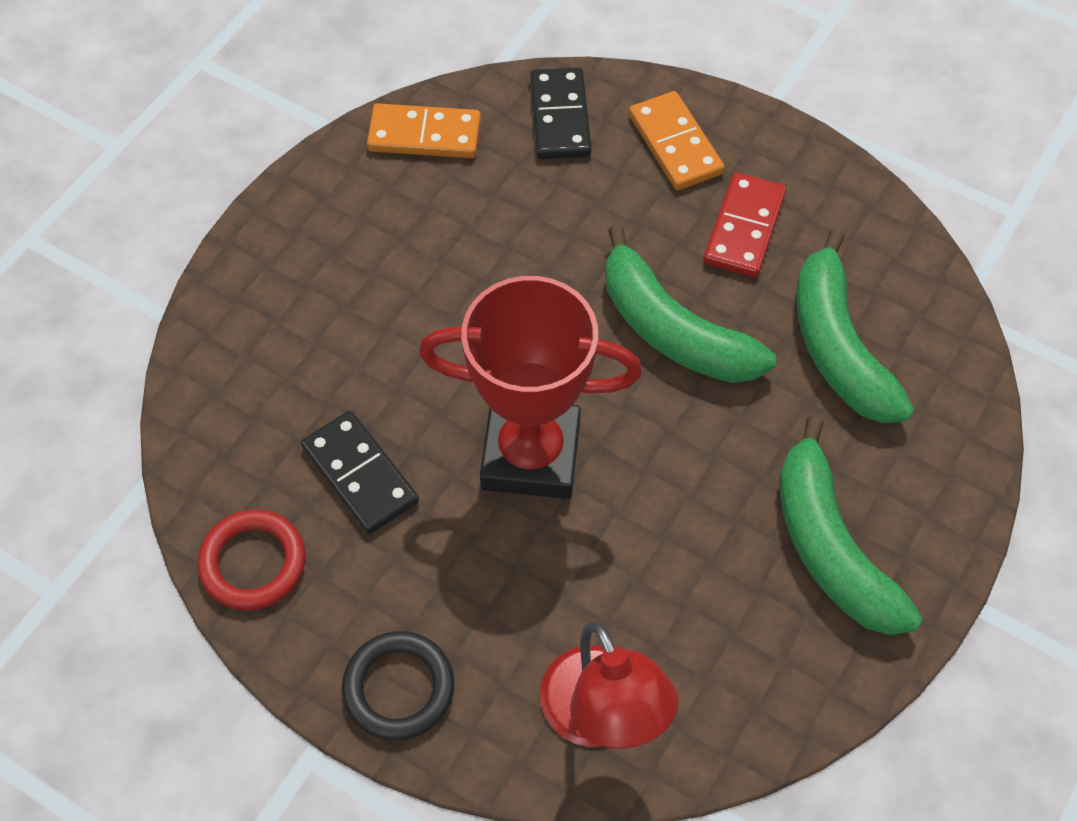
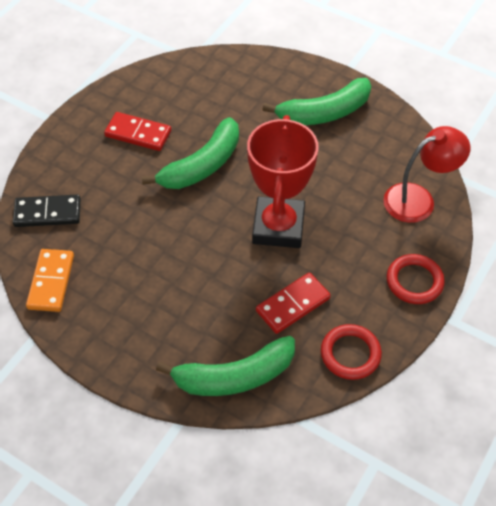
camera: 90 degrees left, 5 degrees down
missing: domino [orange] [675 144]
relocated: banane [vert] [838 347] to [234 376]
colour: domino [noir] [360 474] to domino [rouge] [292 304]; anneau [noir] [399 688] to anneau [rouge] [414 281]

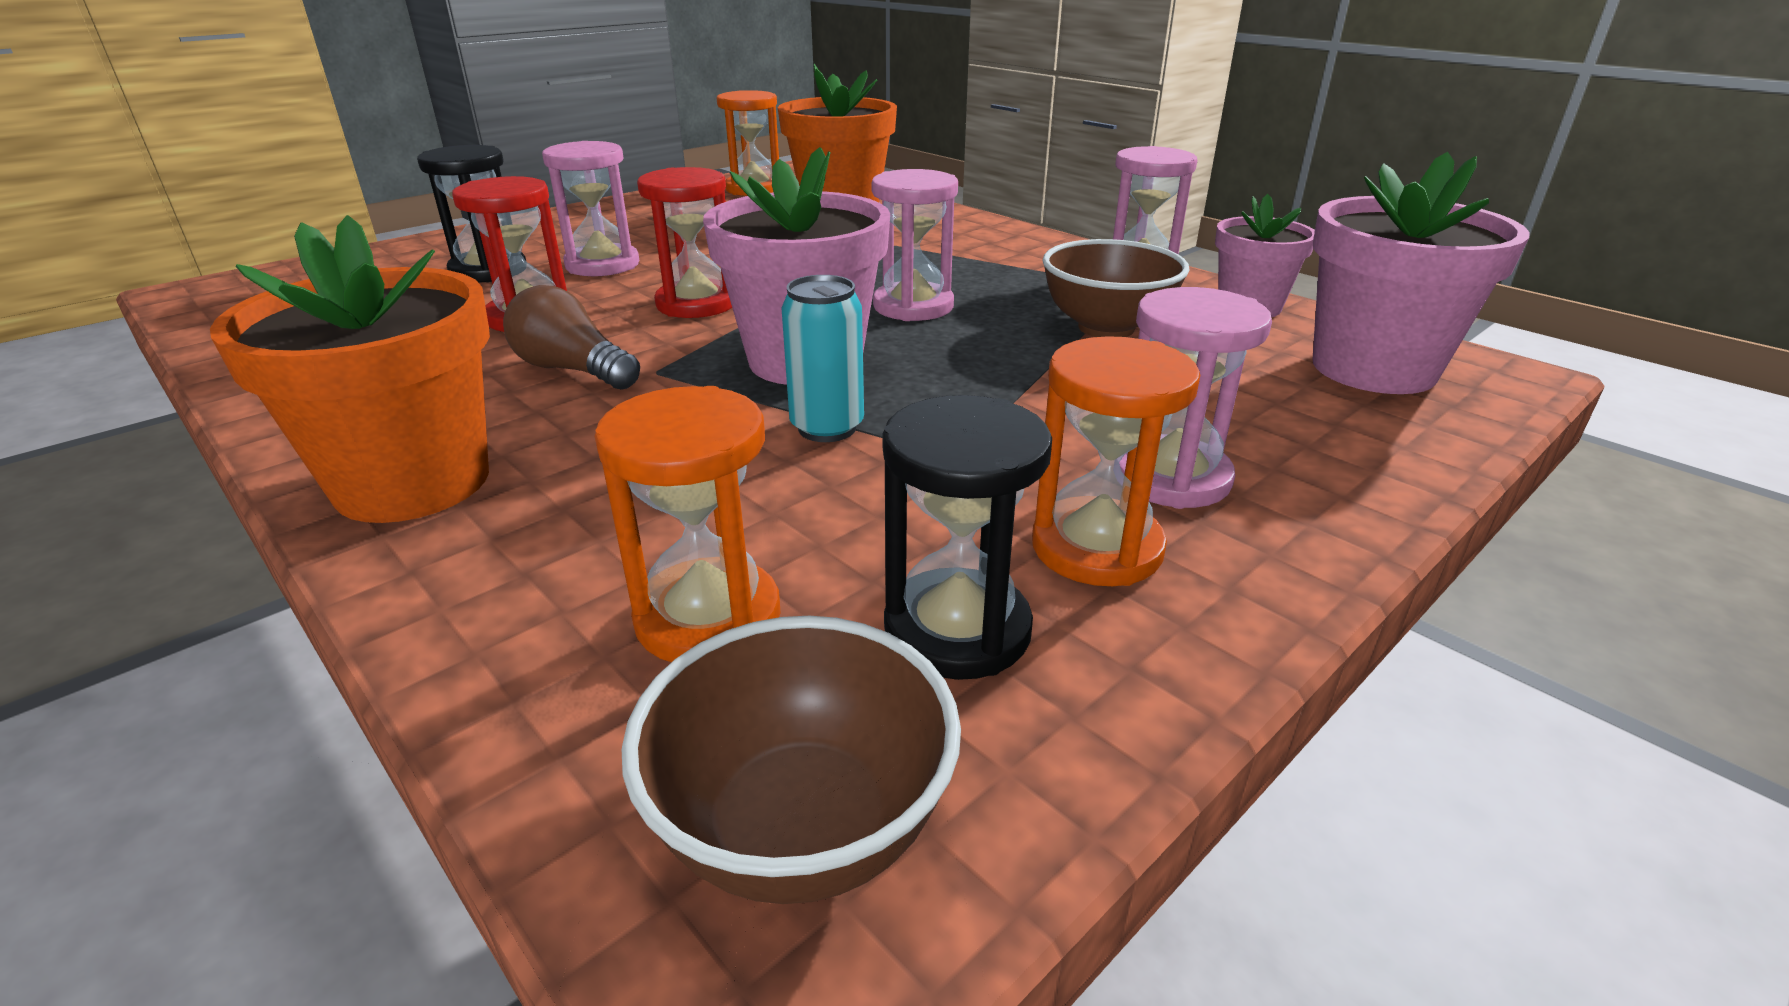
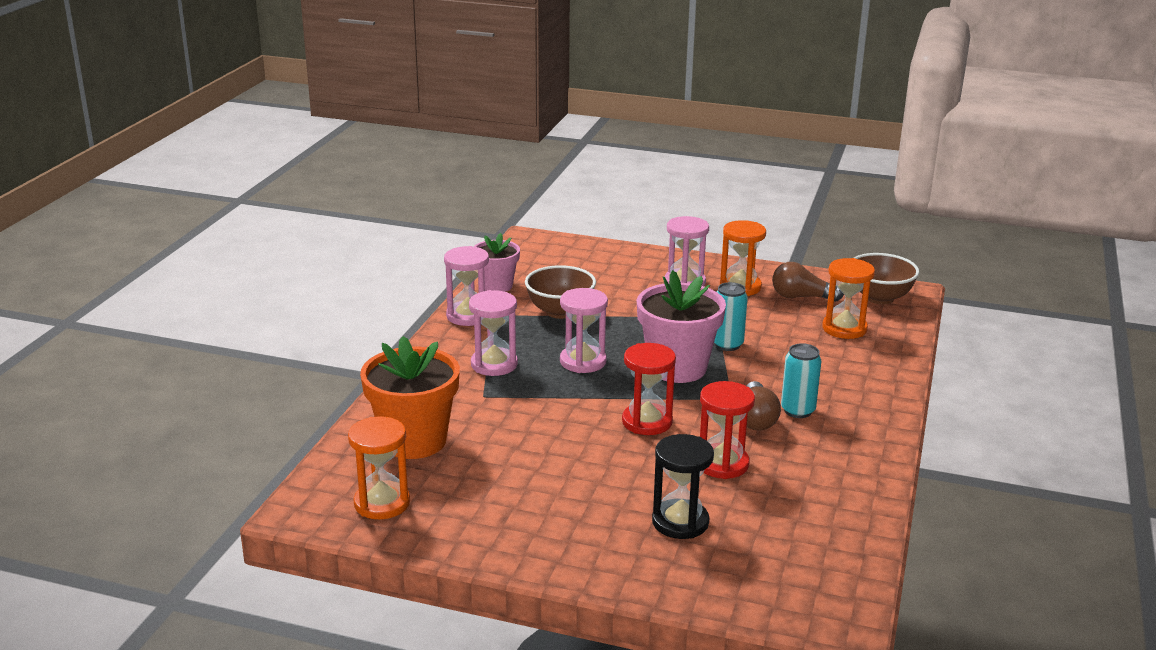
camera: 120 degrees left, 5 degrees down
missing: pot de fleurs [orange] [413 482]; pot de fleurs [rose] [1373 368]
appeared: canette [turquoise] [797 410]
relocated: sablier [rose] [602 265] to [494 364]
exchanged: sablier [noir] [957 629] to ampoule [marron] [801 297]

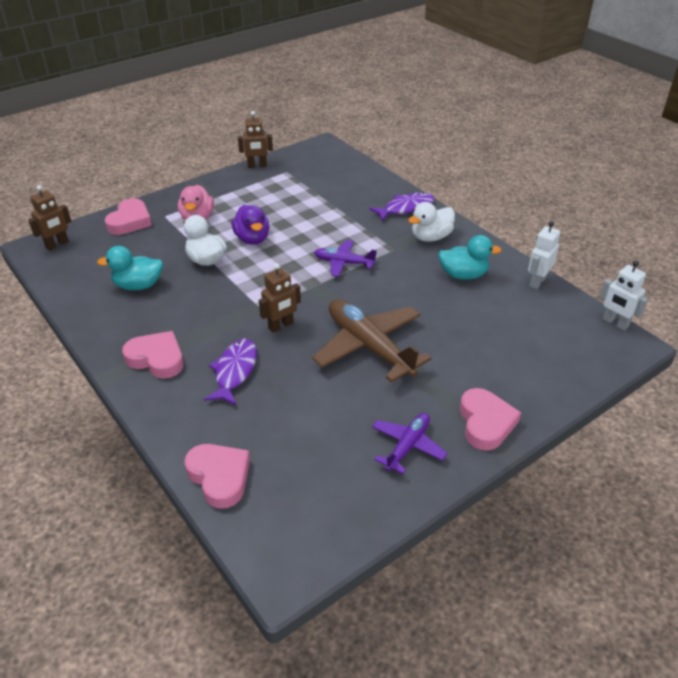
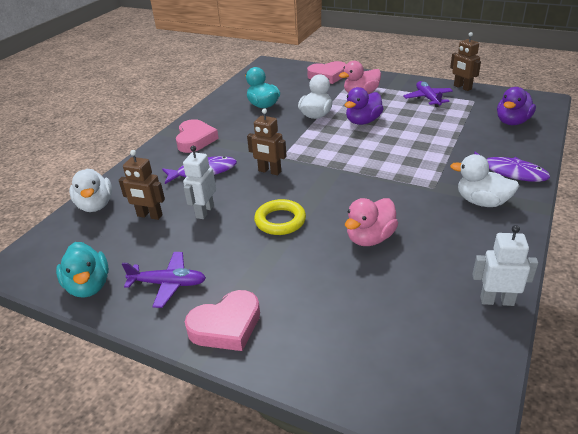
camera: 65 degrees right, 5 degrees down
appeared: canard [rose] [370 238]; canard [violet] [512 122]
relocated: robot [marron] [57 245] to [149 216]; avion [violet] [343 263] to [427 98]; canard [turquoise] [463 275] to [89 286]; robot [blanc] [615 323] to [204 211]
exchanged: cœur [rose] [219 477] to canard [blanc] [95 205]; avion [marron] [369 346] to anneau [jaune] [280 221]

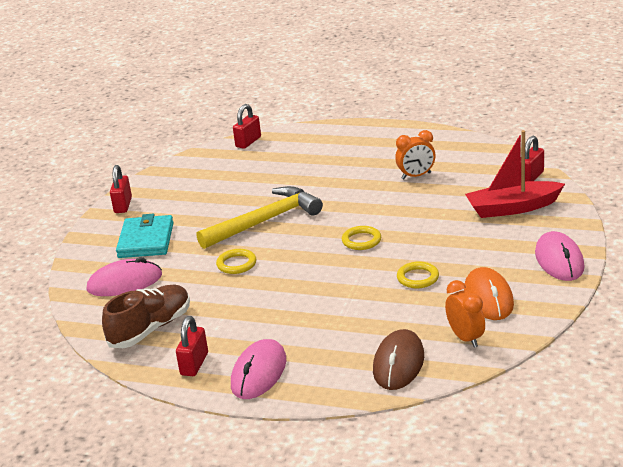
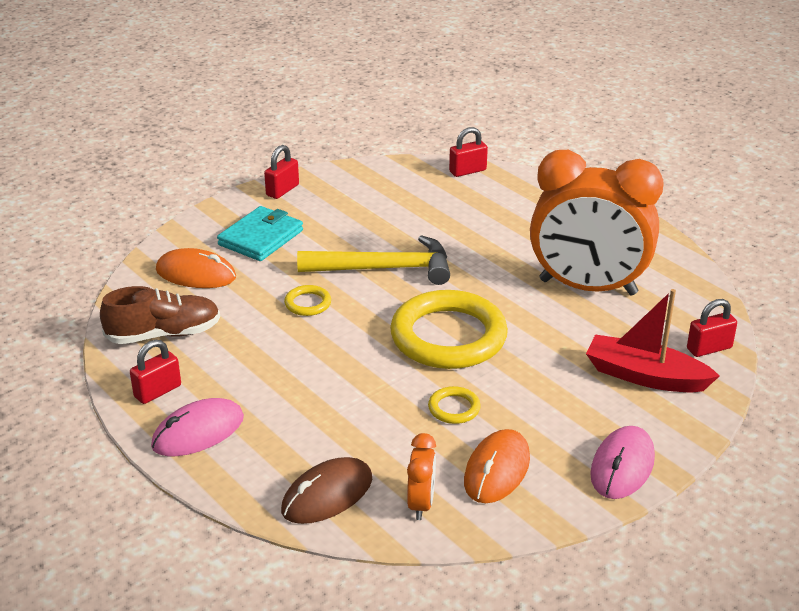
camera: 30 degrees right, 5 degrees up
colour: souris [rose] [124 282] to souris [orange] [196 274]
size: anneau [jaune] [361 240] = [448 336] x2.40; réveil [orange] [416 176] = [587 287] x2.46

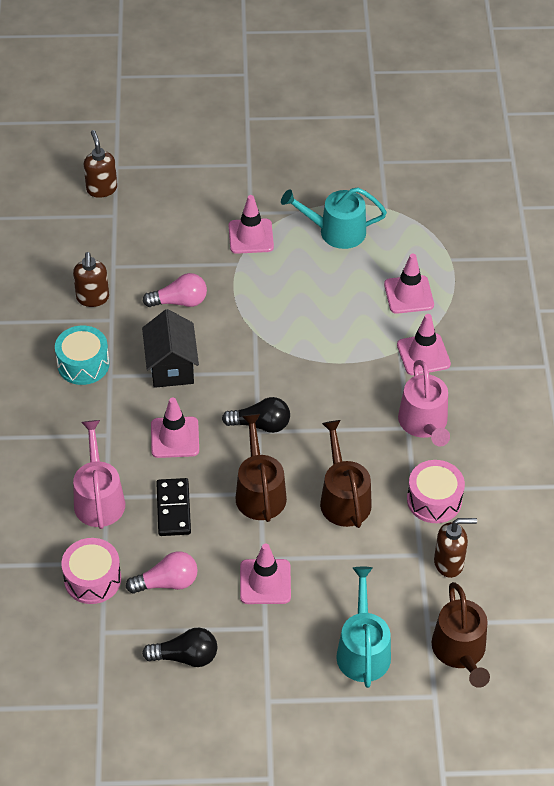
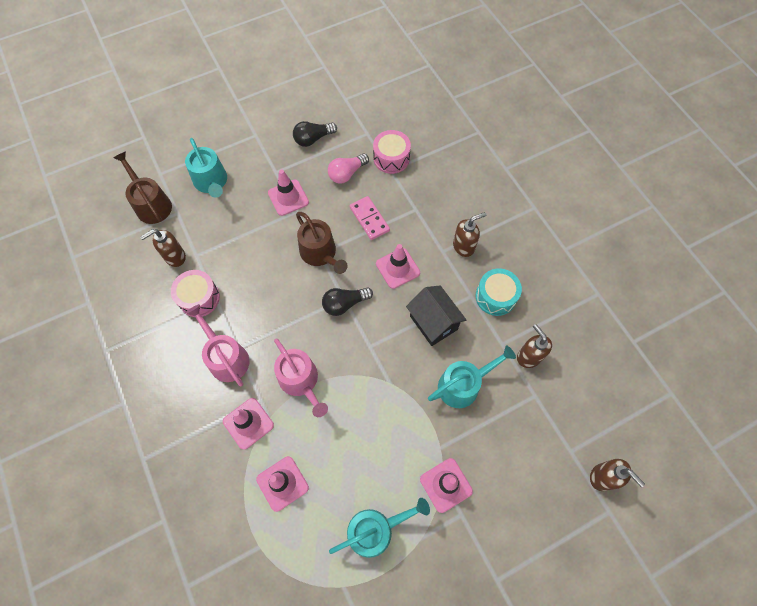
camera: 155 degrees right, 15 degrees up
missing: arrosoir [marron] [343 499]
appeared: distributeur de savon [marron] [464 246]
relocated: arrosoir [rose] [99 499] to [300 381]
exchanged: ampoule [rose] [179 301] to arrosoir [turquoise] [463 385]
colour: domino [noir] [173 509] to domino [rose] [369 219]

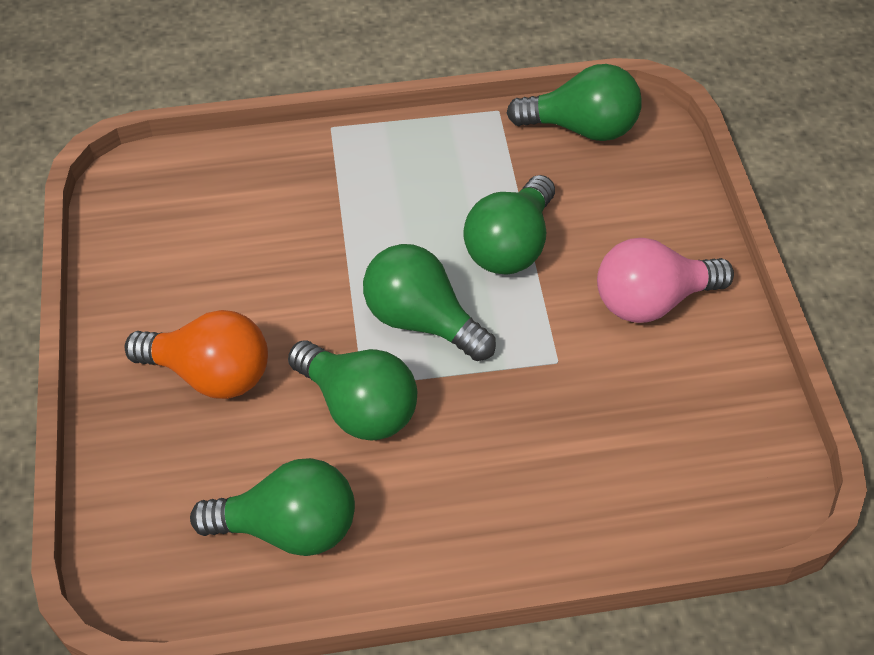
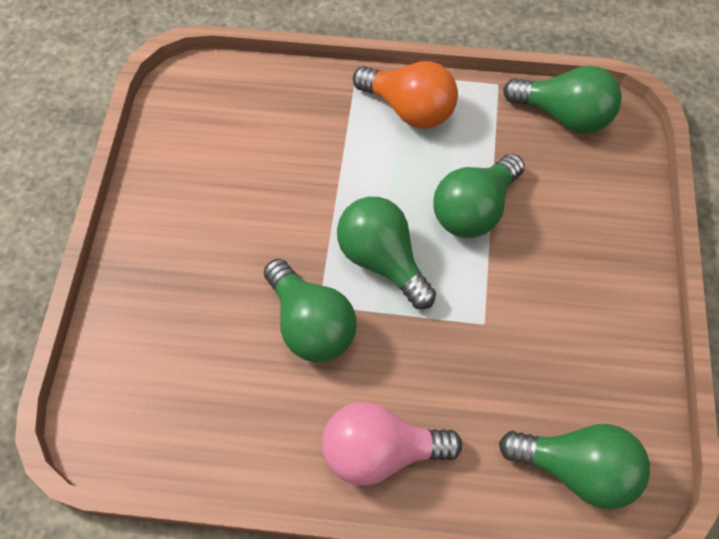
camera: 15 degrees right, 10 degrees up
relocated: ampoule [orange] [210 374] to [409 109]; ampoule [vert] [289 527] to [576 468]; ampoule [rose] [651 300] to [380 451]

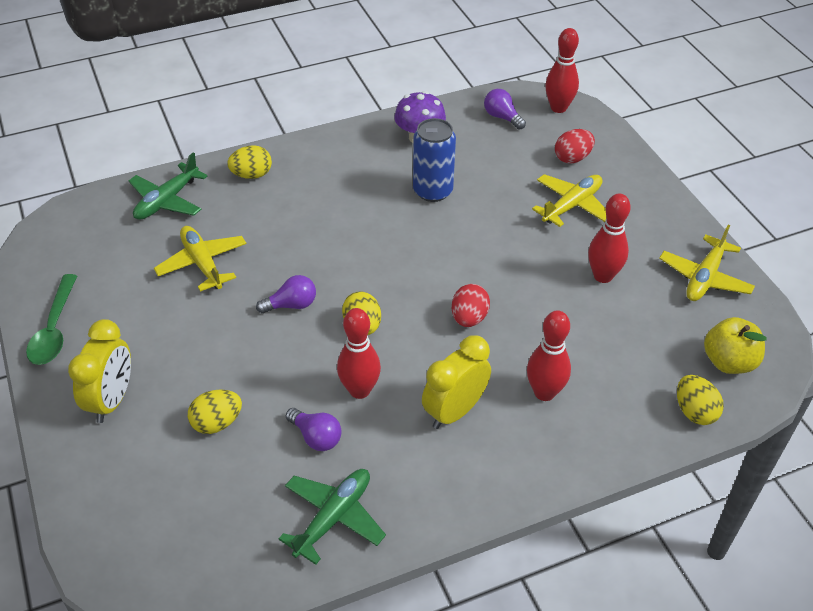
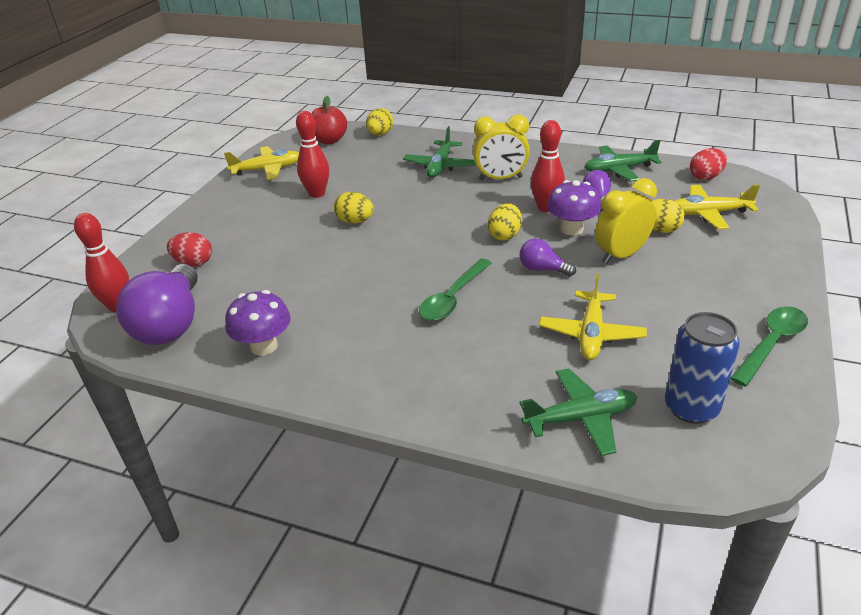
camera: 135 degrees left, 10 degrees down
appeared: cuillère [vert] [453 298]; champignon [violet] [572 229]
relocated: réveil [jaune] [112 400] to [621 255]; œuf [jaune] [252 175] to [355 221]; canette [bleu] [432 191] to [691 407]; œuf [rouge] [469 318] to [705 177]; avion [jaune] [572 205] to [708 214]
exchanged: quille [rouge] [544 392] to avion [vert] [440 166]
colour: pomme [jaune] [728 362] to pomme [rouge] [329 140]
size: ampoule [violet] [502 117] = [171 324] x2.07

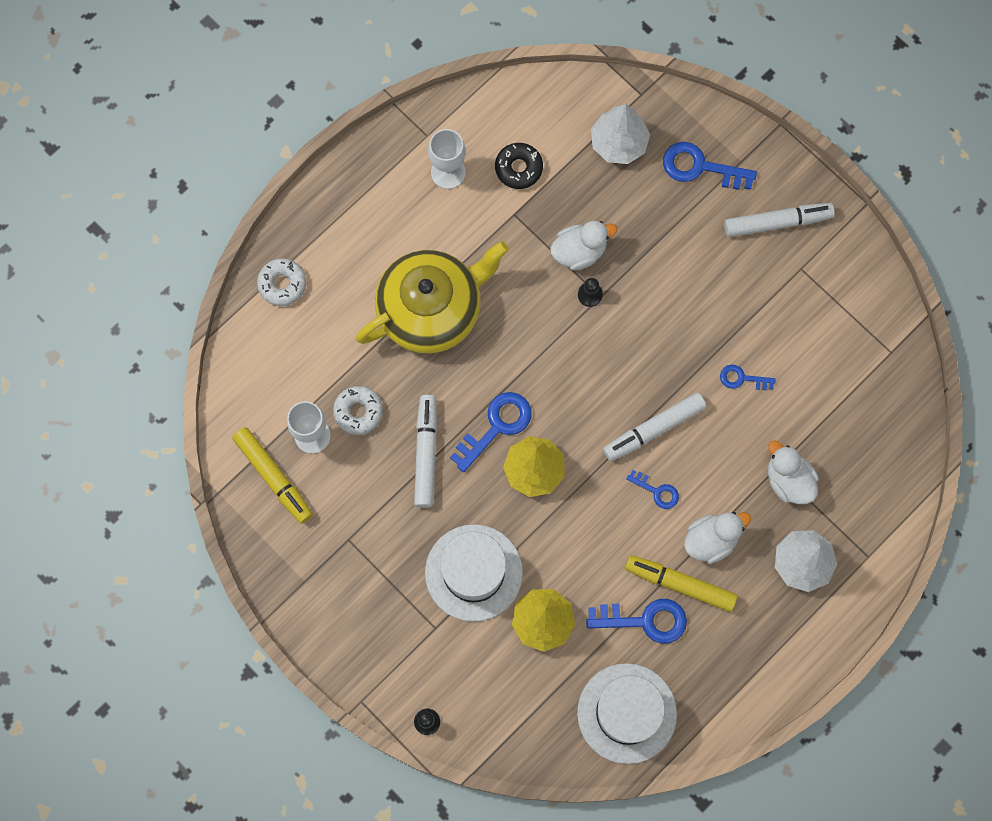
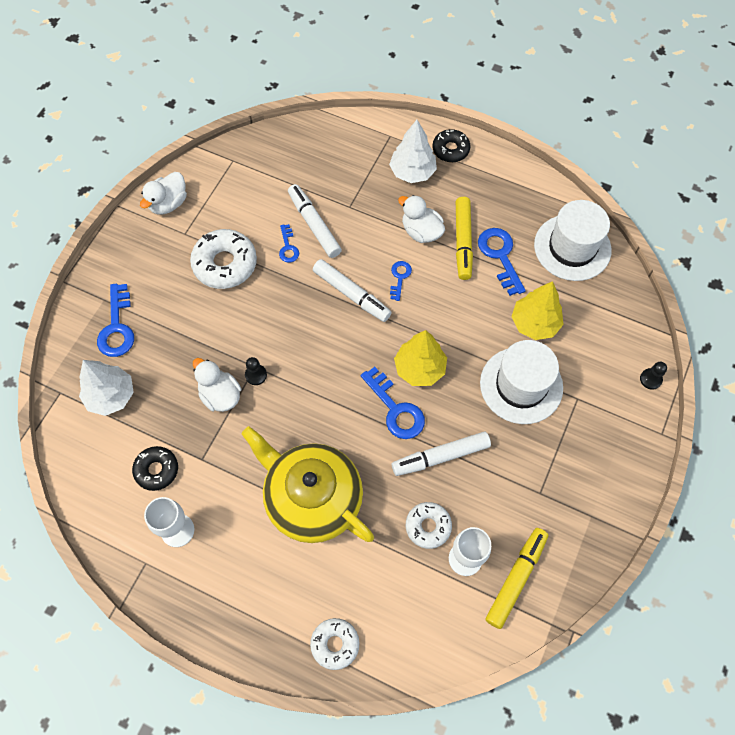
camera: 110 degrees left, 10 degrees down
appeared: beignet [blanc] [225 264]; beignet [noir] [450 150]
relocated: feutre [blanc] [777 222] to [314 225]; canard [blanc] [788 480] to [168 203]
spun: clé [bleu] [496 426] = [395 409] 150 degrees counterclockwise

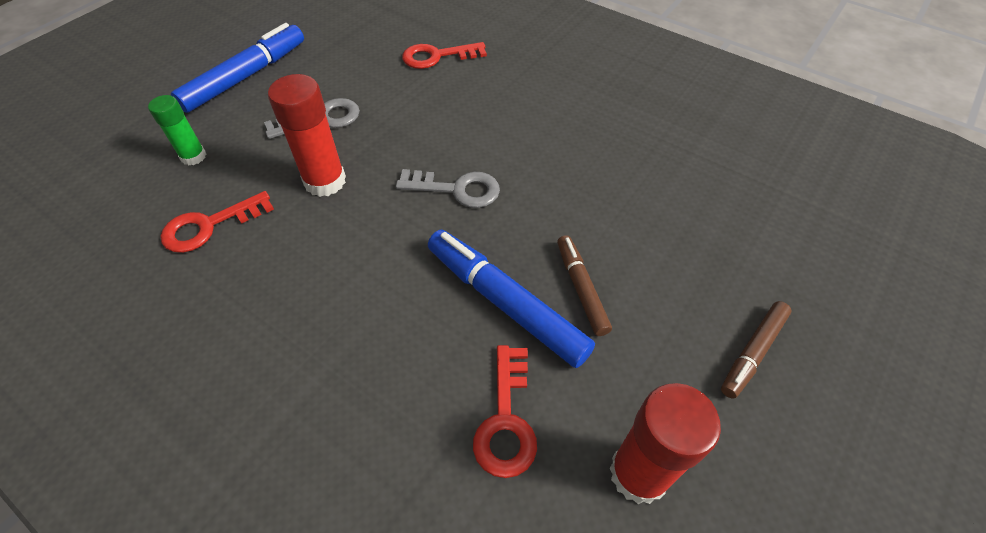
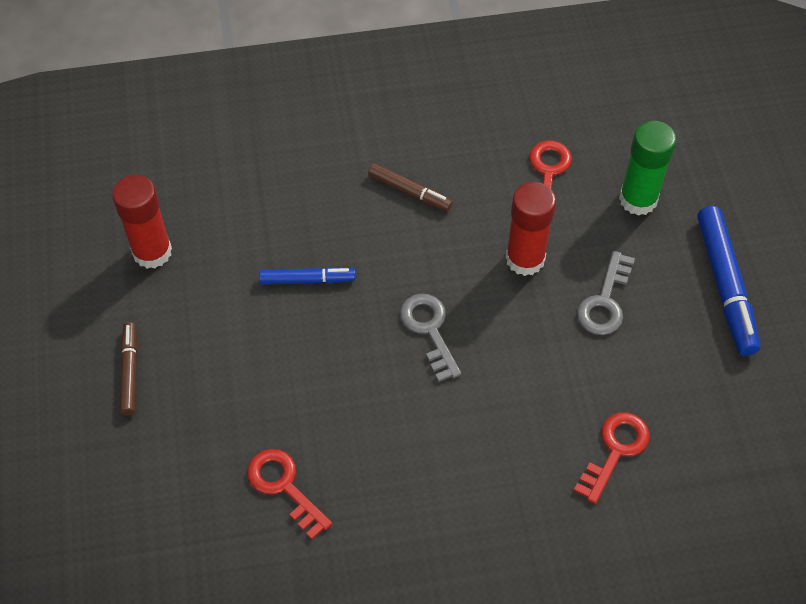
camera: 135 degrees right, 5 degrees up
relocated: clé [rouge] [506 420] to [284 487]; feutre [marron] [581 289] to [409 191]
spun: clé [gris] [456 189] = [429 330] 105 degrees clockwise
size: bâton de colle [vert] [193 156] = [638 199] x1.63; feutre [bleu] [506 303] = [307 280] x0.58

